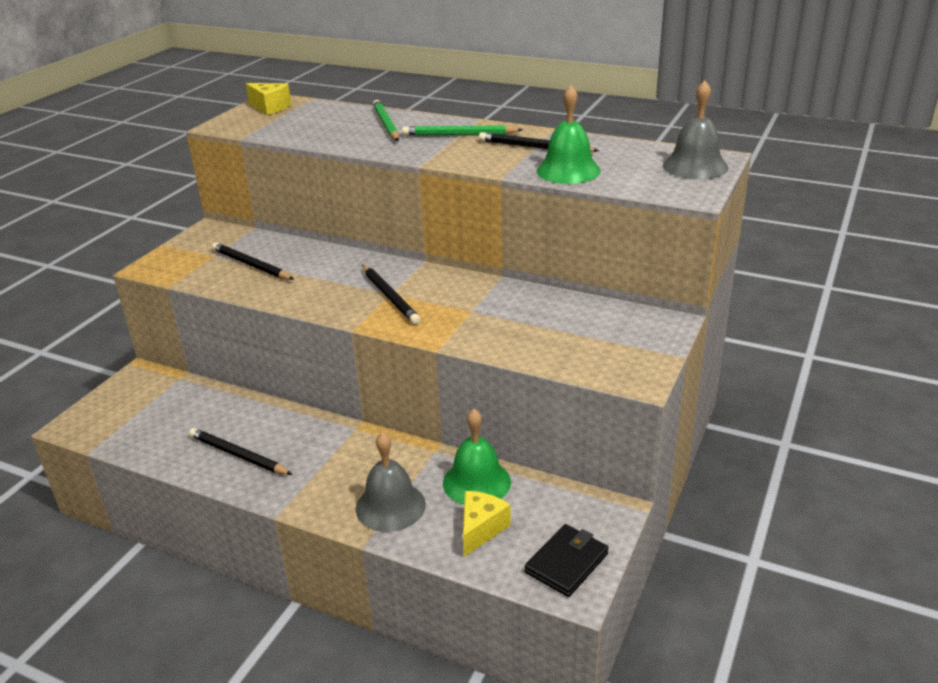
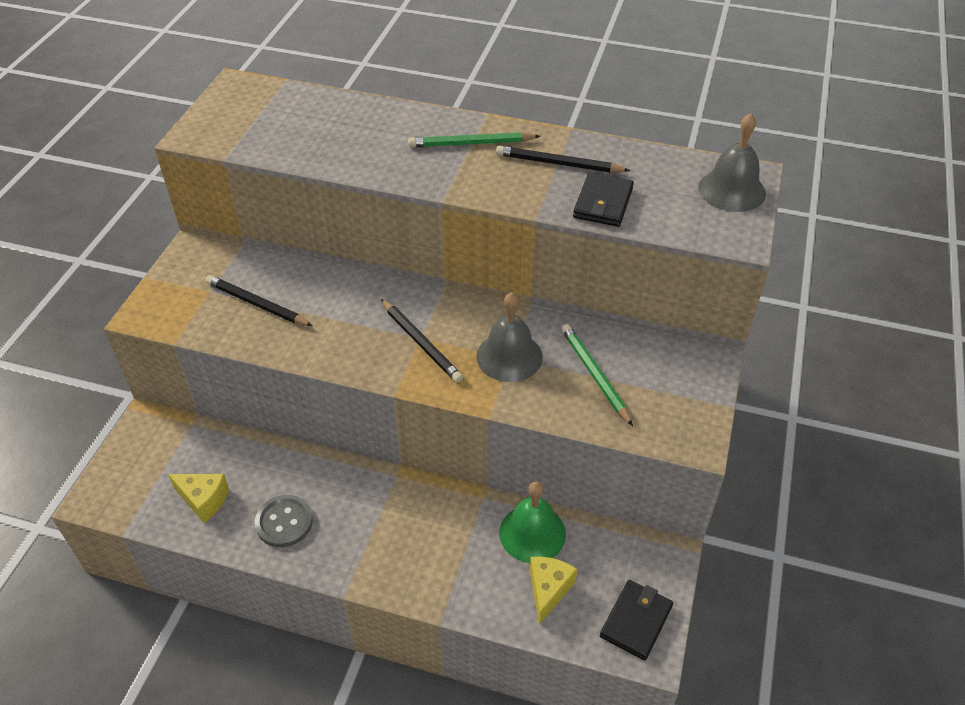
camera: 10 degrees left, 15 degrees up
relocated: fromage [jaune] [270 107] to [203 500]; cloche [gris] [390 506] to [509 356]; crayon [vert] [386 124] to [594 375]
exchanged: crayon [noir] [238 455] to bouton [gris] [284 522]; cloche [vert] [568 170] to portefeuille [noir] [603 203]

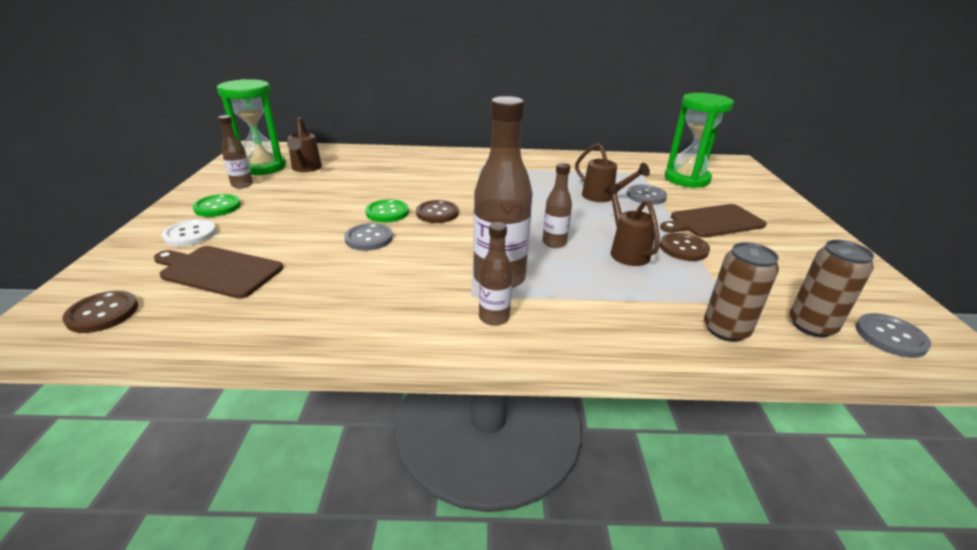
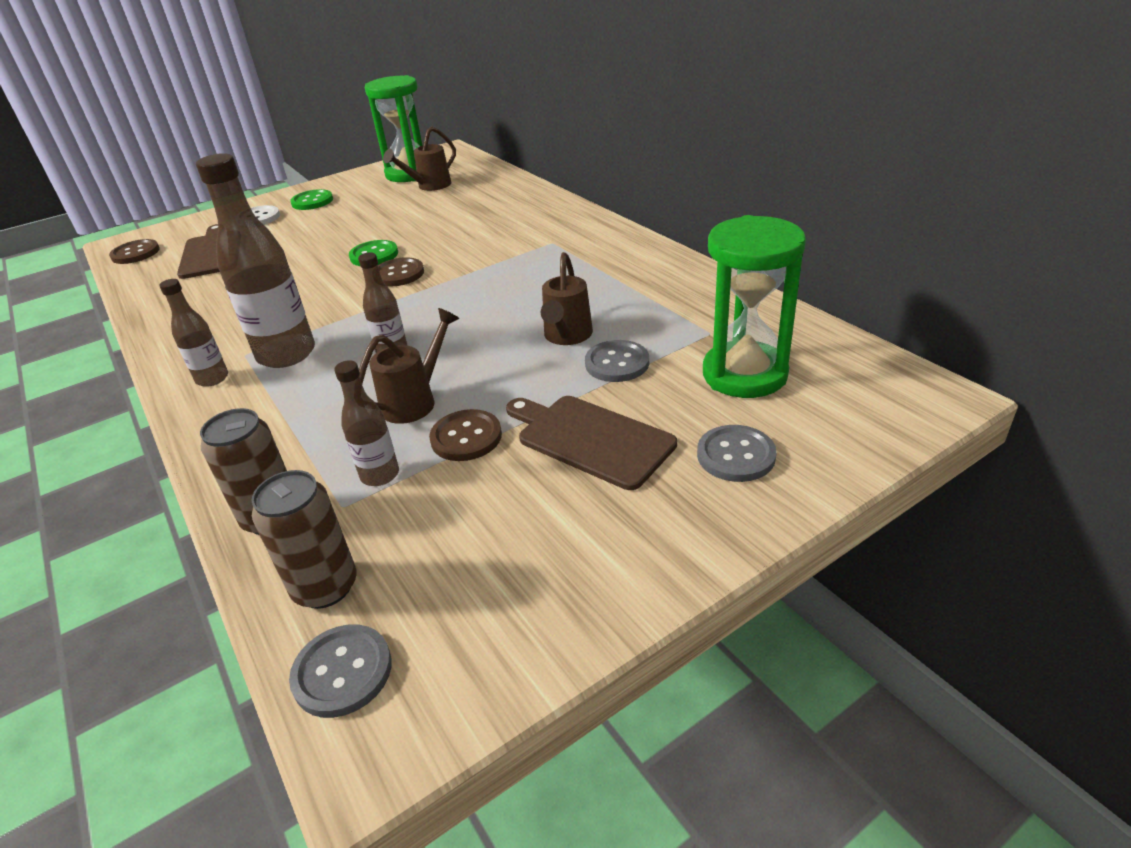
camera: 60 degrees right, 5 degrees up
relocated: bouteille [marron] [242 185] to [380 475]; bouton [gris] [369 238] to [736 455]

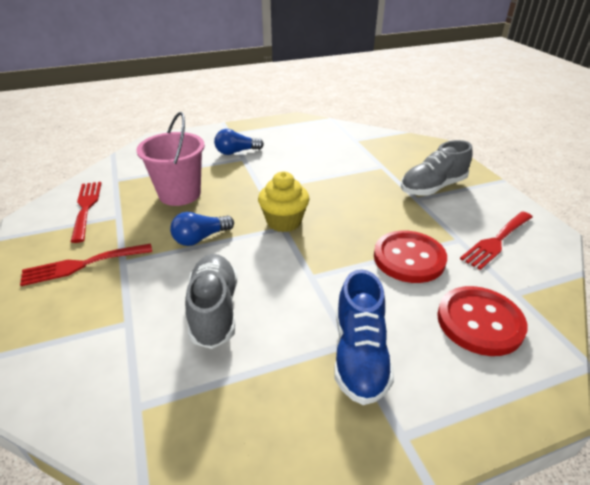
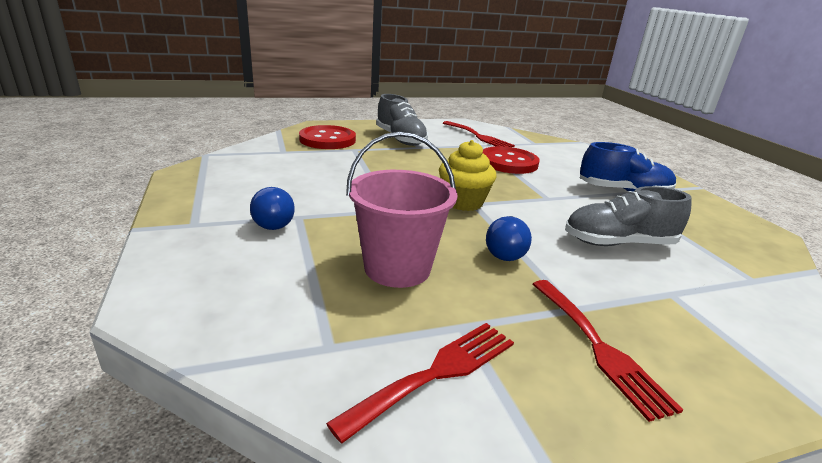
camera: 90 degrees left, 10 degrees down
relocated: bouton [rouge] [479 322] to [327 140]
spun: fourchette [rouge] [86 207] = [436 373] 150 degrees clockwise; ampoule [bleu] [200 238] = [505 250] 45 degrees clockwise

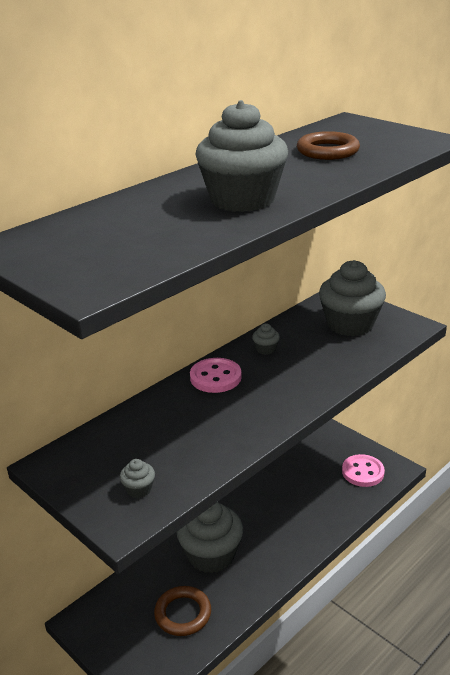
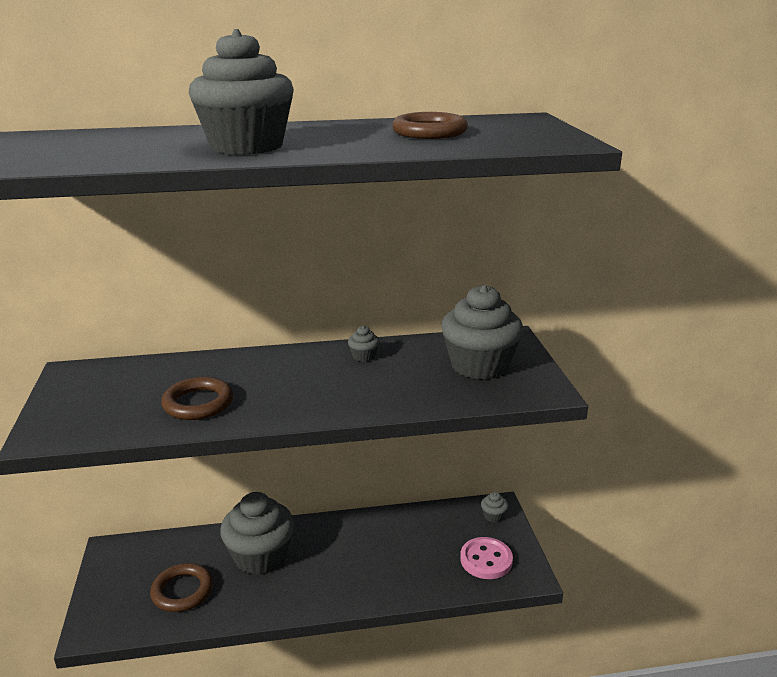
camera: 35 degrees right, 5 degrees down
missing: bouton [rose] [215 377]
appeared: anneau [marron] [198 403]
relocated: muffin [gris] [139 489] to [493 516]

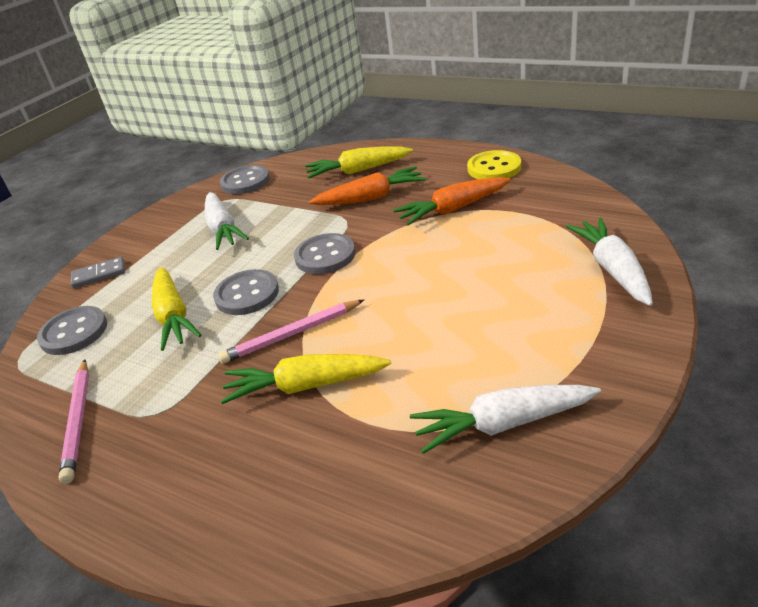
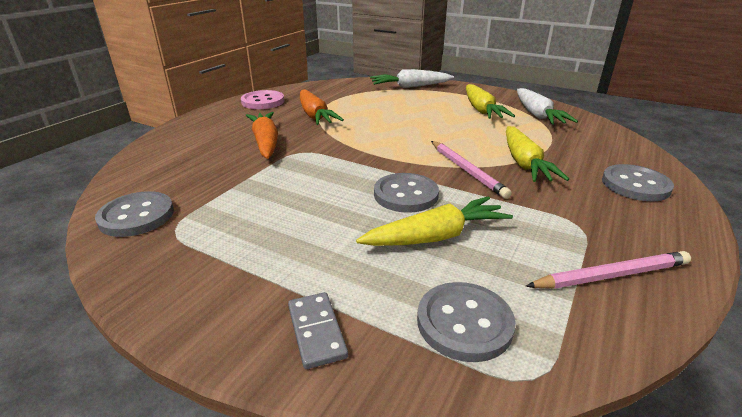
camera: 95 degrees left, 5 degrees down
missing: carotte [blanc] [223 229]
relocated: bouton [gris] [325 256] to [635 185]; carotte [jaune] [358 170] to [481 110]
colour: bouton [jaune] [494 168] to bouton [rose] [263 101]

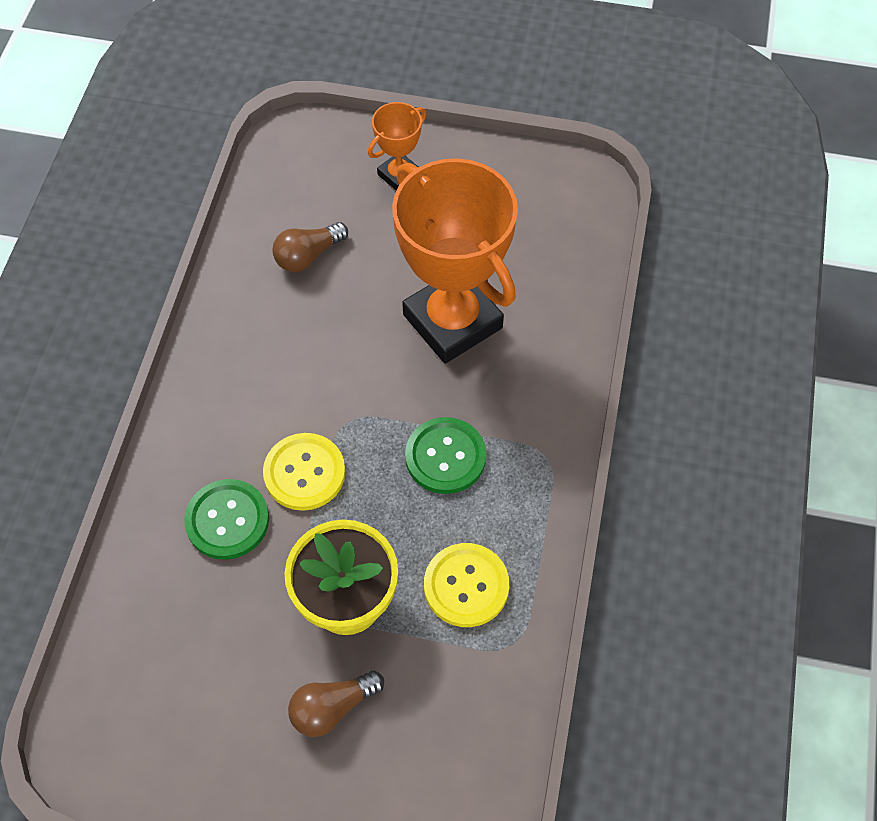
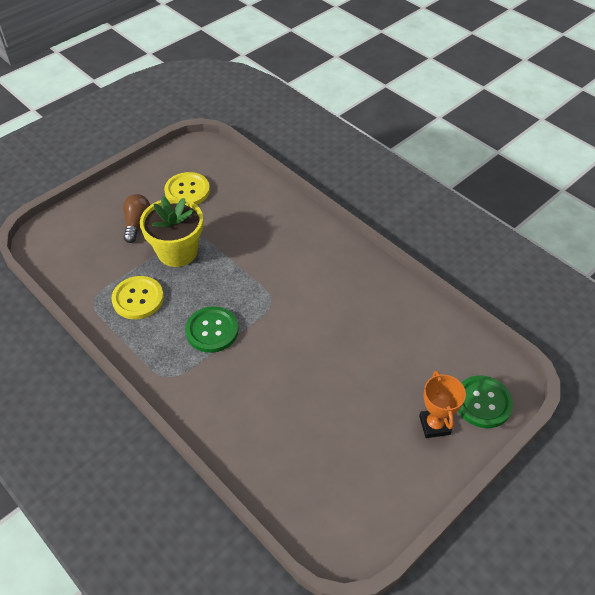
camera: 125 degrees right, 10 degrees down
missing: ampoule [marron] [308 256]; trophée [orange] [452 321]
relocated: bouton [vert] [227 520] to [483 402]; bouton [jaune] [304 473] to [187 191]

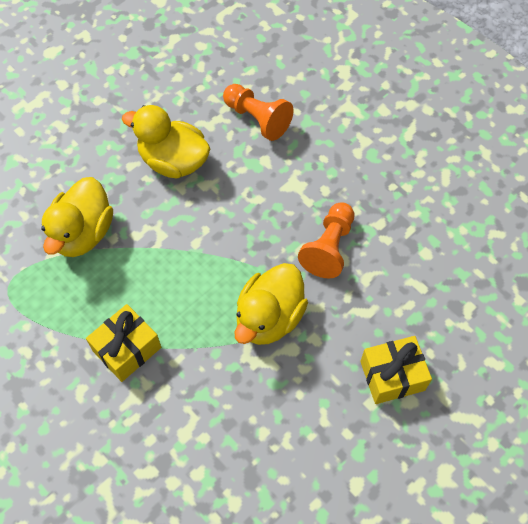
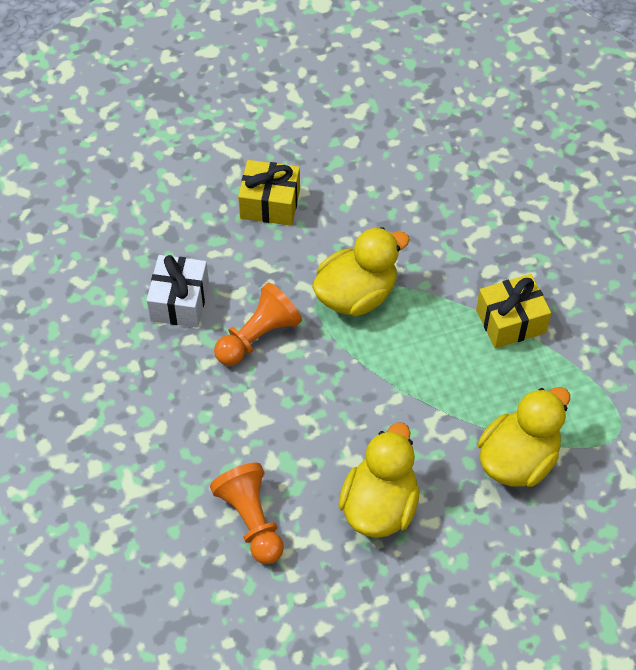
camera: 155 degrees left, 5 degrees down
appeared: cadeau [blanc] [179 301]
spun: canard [jaune] [173 161] = [379 506] 120 degrees counterclockwise

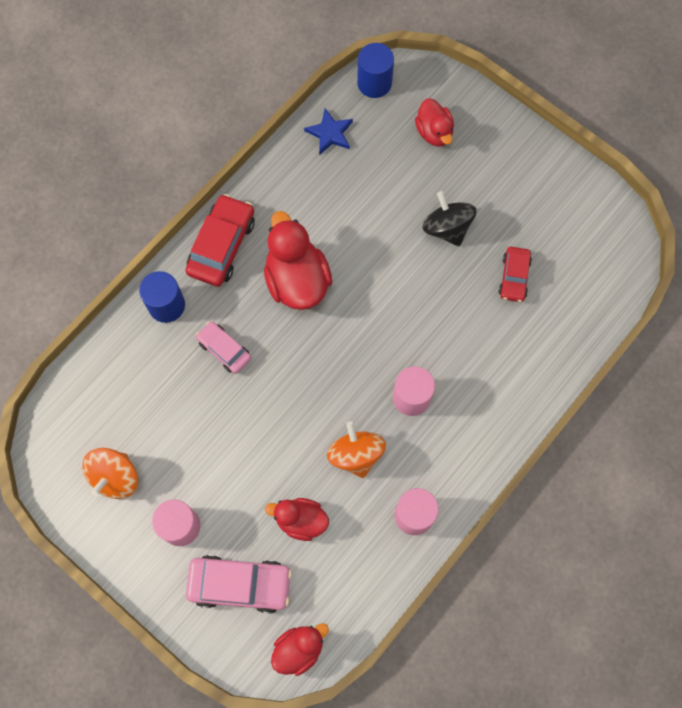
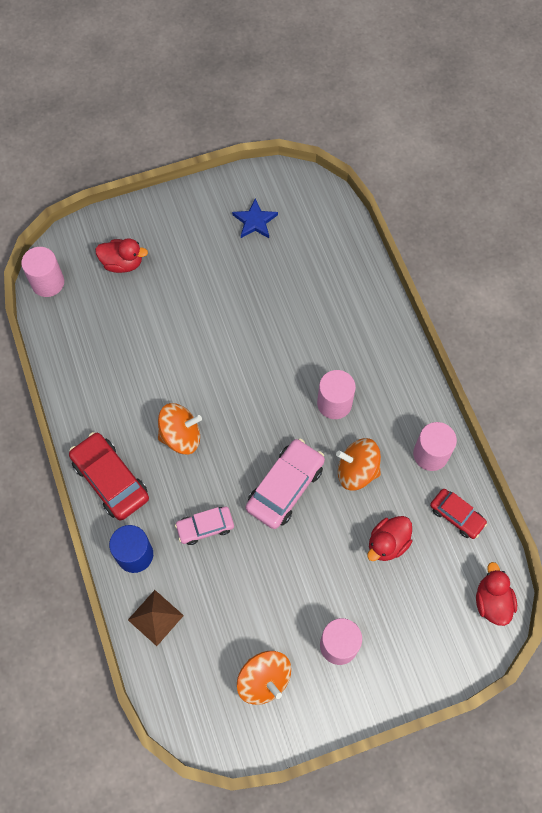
camera: 60 degrees left, 5 degrees down
missing: toupie [noir] [447 228]
appeared: pyramide [marron] [155 617]
relocated: voiture [rose] [240 584] to [285 487]; étoile [bleu] [330 133] to [255 221]; voiture [rouge] [514 277] to [456 516]
exchanged: canard [rouge] [297 280] to toupie [orange] [181 436]
colour: cylindre [bleu] [374 83] to cylindre [rose] [48 282]

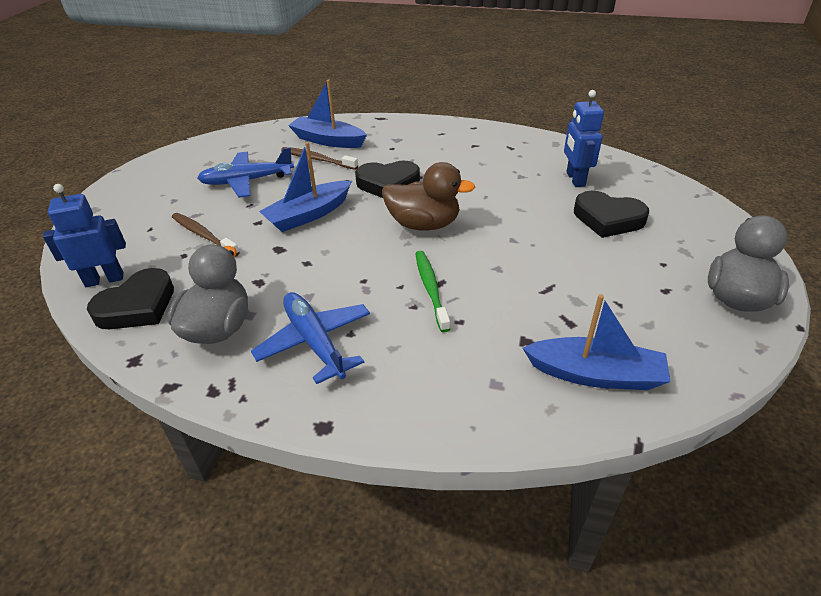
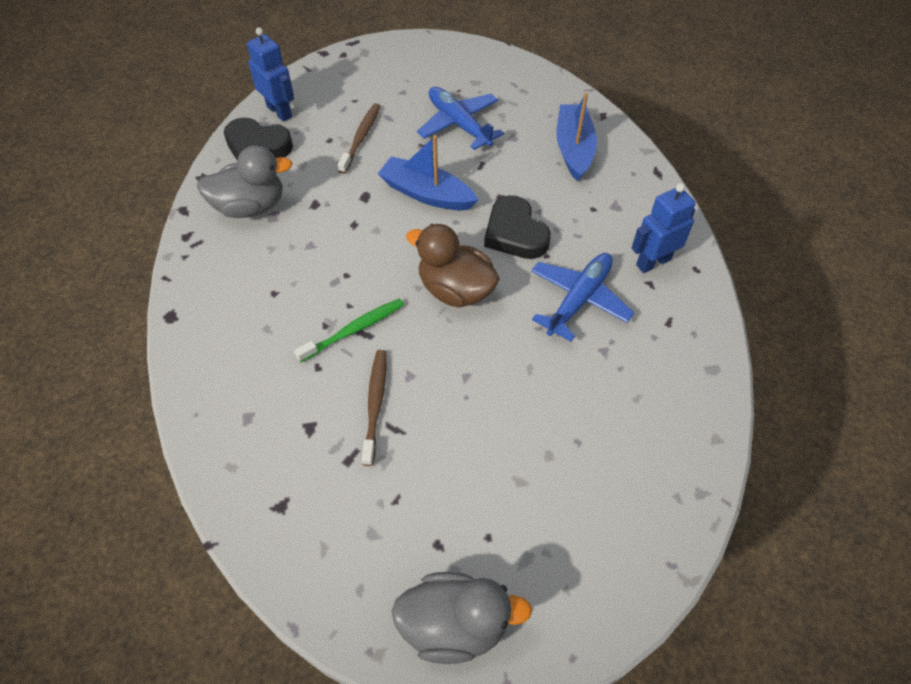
camera: 65 degrees right, 15 degrees up
missing: bateau [bleu] [595 374]; cœur [noir] [608 219]
relocated: avion [bleu] [315 342] to [579 299]; brosse à dents [marron] [317 159] to [375 404]; robot [bleu] [575 179] to [653 262]
spun: canard [marron] [424 224] = [455 290] 135 degrees clockwise

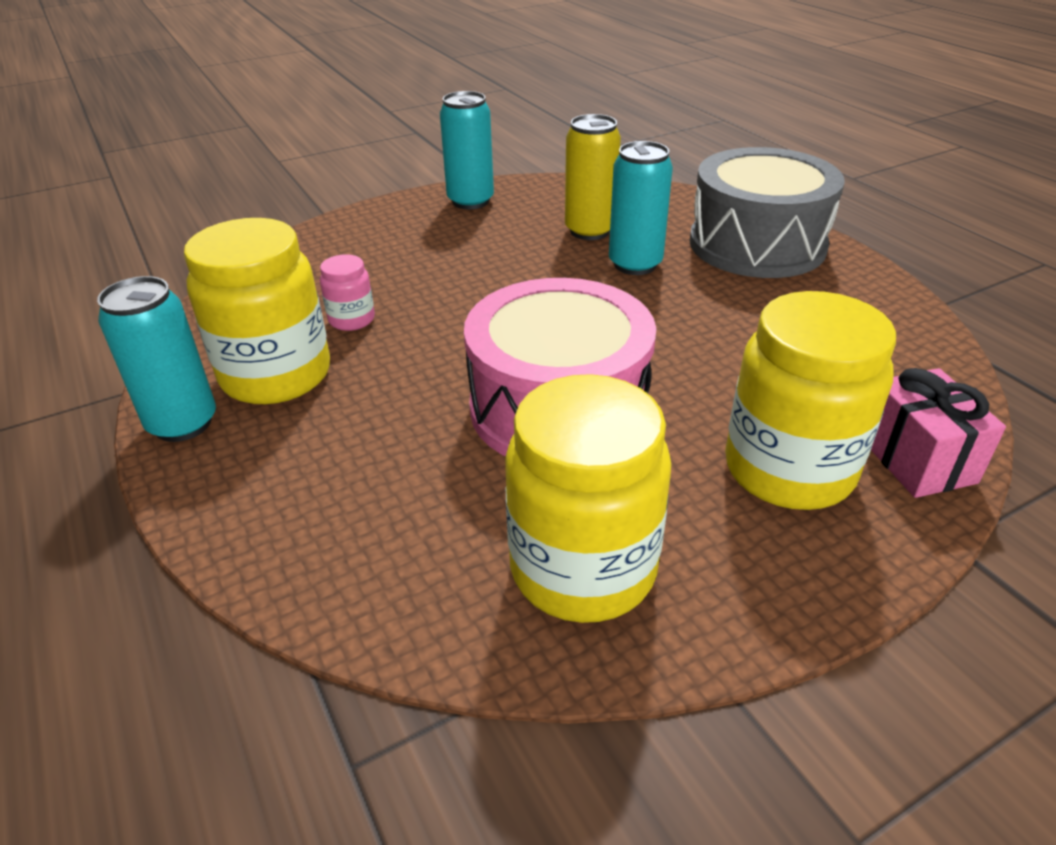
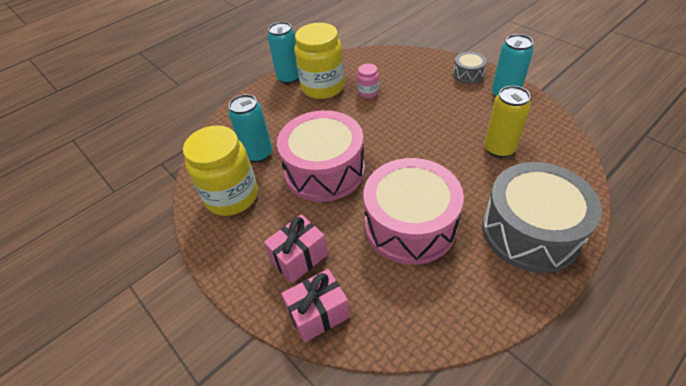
camera: 80 degrees right, 10 degrees up
appeared: tambour [rose] [410 225]; tambour [gris] [468 74]
relocated: canette [turquoise] [635 264] to [258 154]
exchanged: bocal [jaune] [789 469] to cadeau [rose] [299 258]

